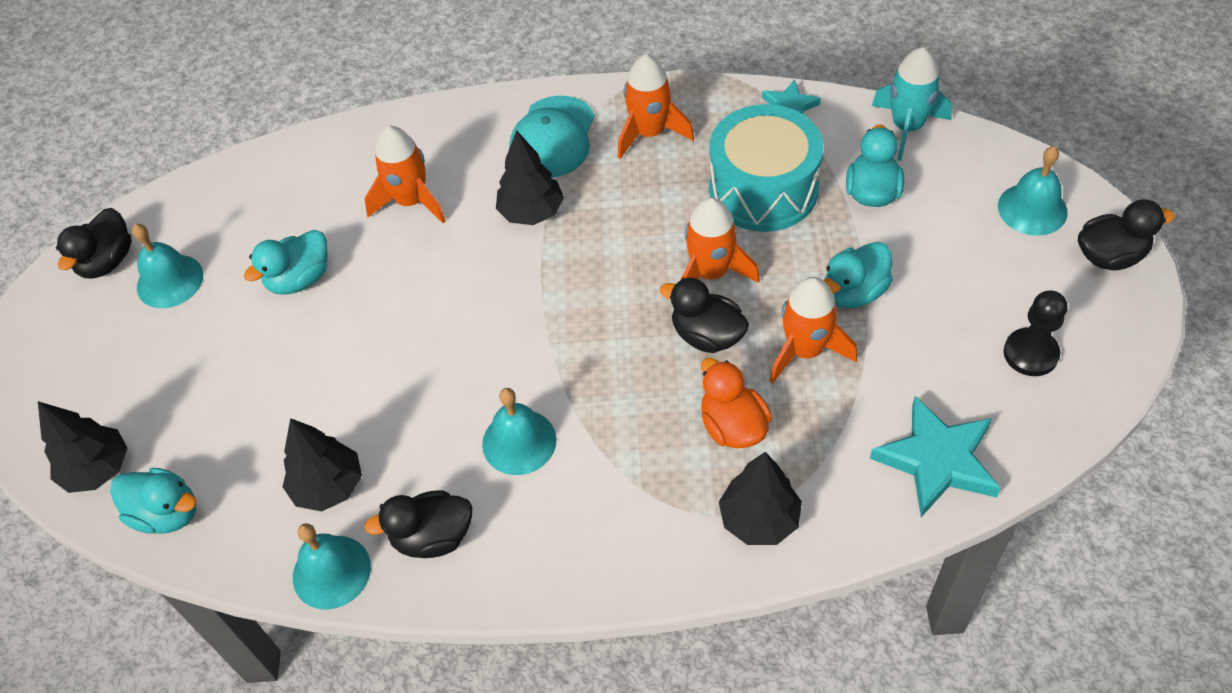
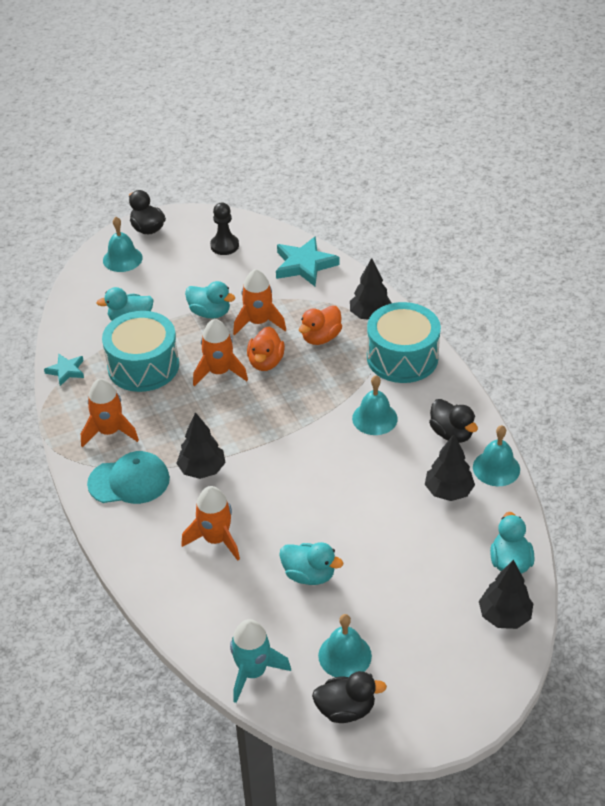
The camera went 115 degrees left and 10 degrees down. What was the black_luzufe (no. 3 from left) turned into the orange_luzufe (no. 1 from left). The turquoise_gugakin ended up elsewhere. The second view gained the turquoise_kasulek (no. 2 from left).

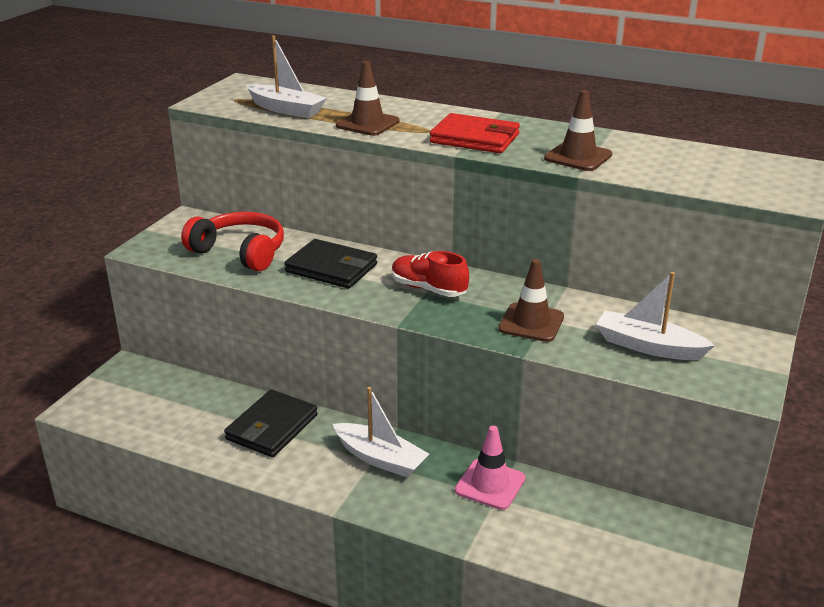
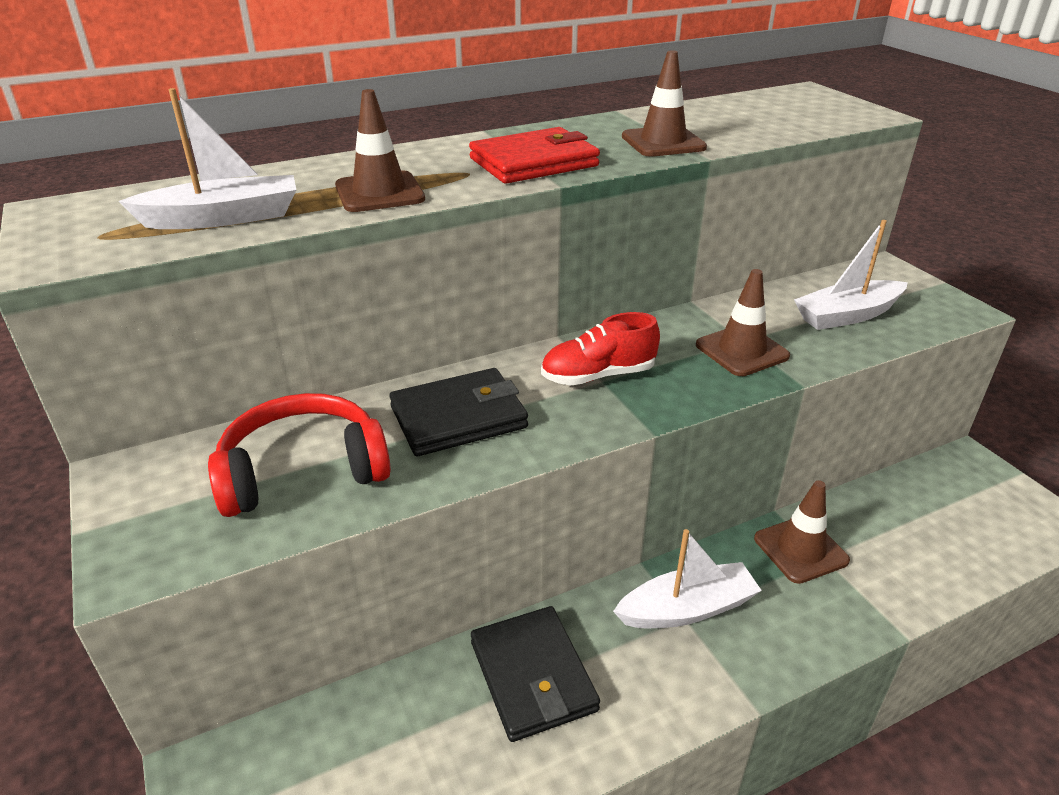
The camera went 50 degrees left and 5 degrees up. What was the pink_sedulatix turned into the brown_sedulatix (no. 4 from left).

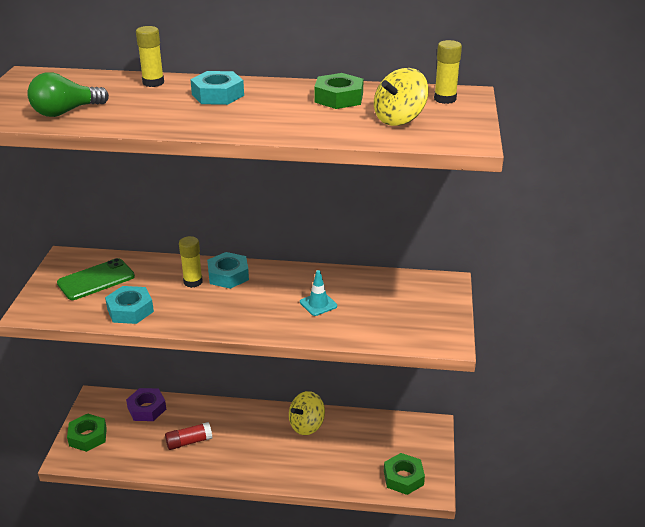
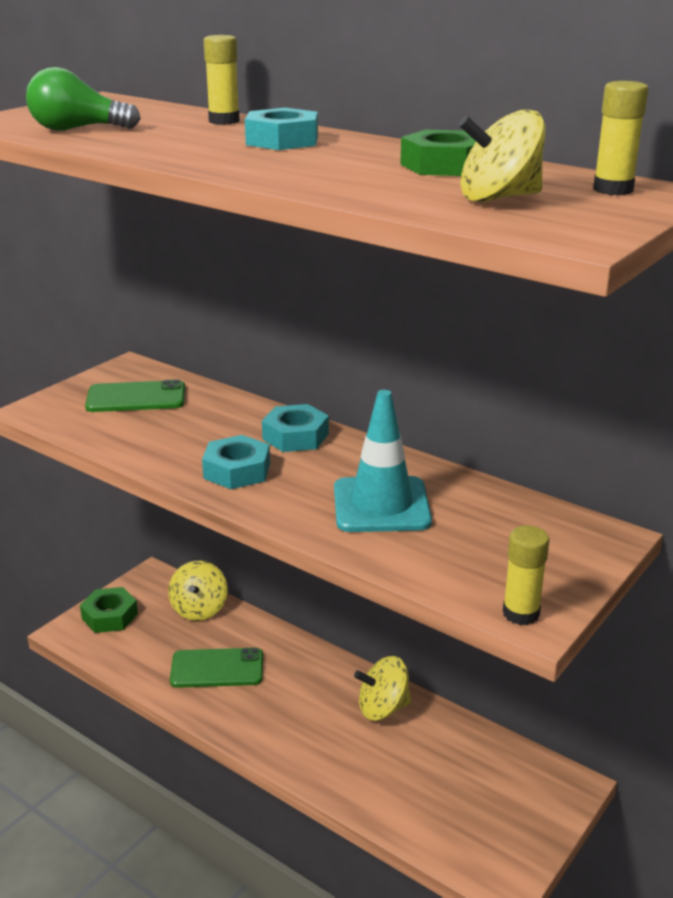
The camera went 30 degrees right and 5 degrees down. The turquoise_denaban (no. 1 from left) ended up elsewhere. Where the purple_denaban stood, the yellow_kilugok (no. 1 from left) came to stand. Where the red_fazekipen stood, the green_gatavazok (no. 2 from left) came to stand. The yellow_fazekipen (no. 2 from left) ended up elsewhere. The size of the turquoise_sedulatix changed by a factor of 1.96. The second view lost the green_denaban (no. 3 from left).

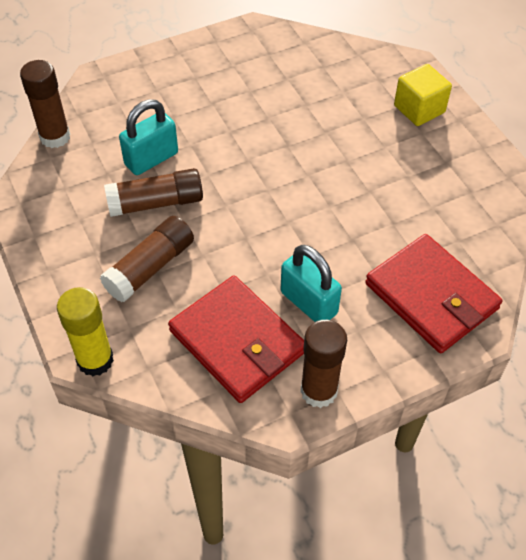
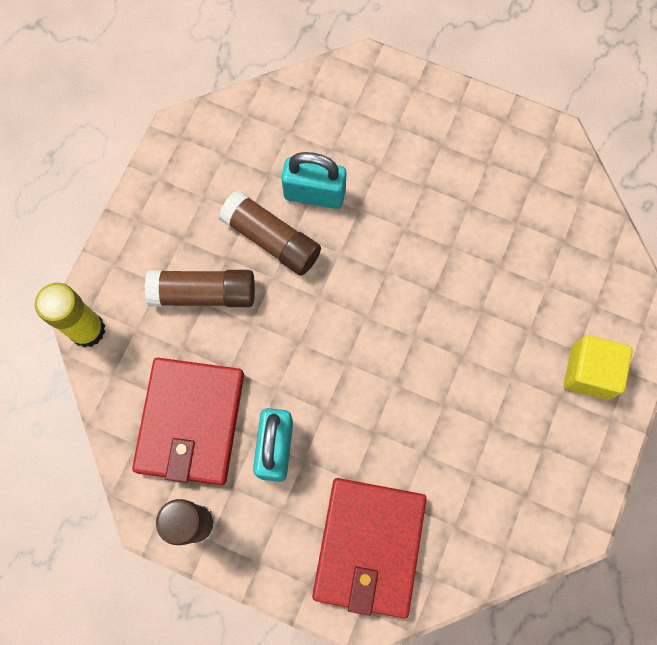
The camera went 50 degrees right and 20 degrees up. The second view lost the brown_fazekipen (no. 1 from left).

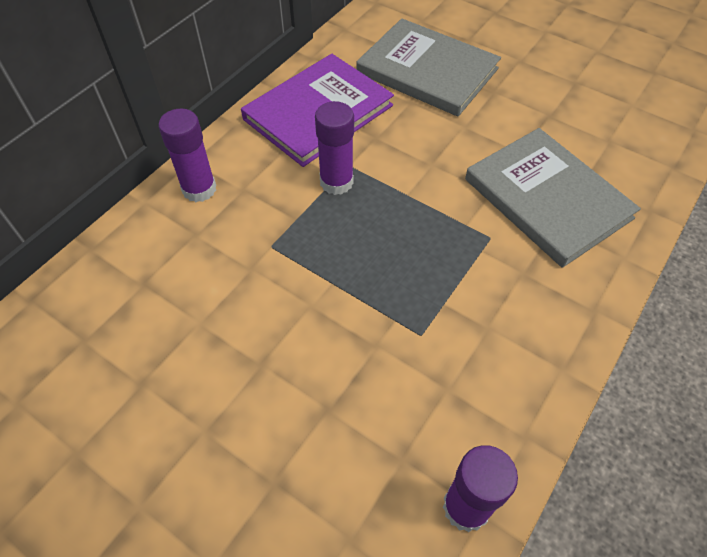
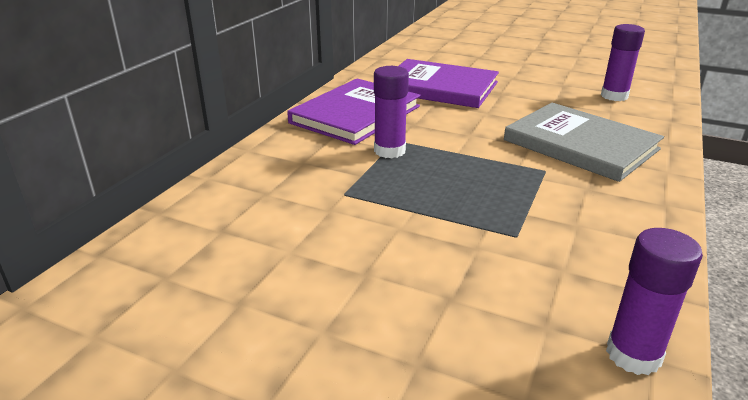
The camera went 10 degrees left and 25 degrees down. The purple_fazekipen (no. 1 from left in the first image) ended up elsewhere. What was the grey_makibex (no. 1 from left) turned into the purple_makibex (no. 2 from left).

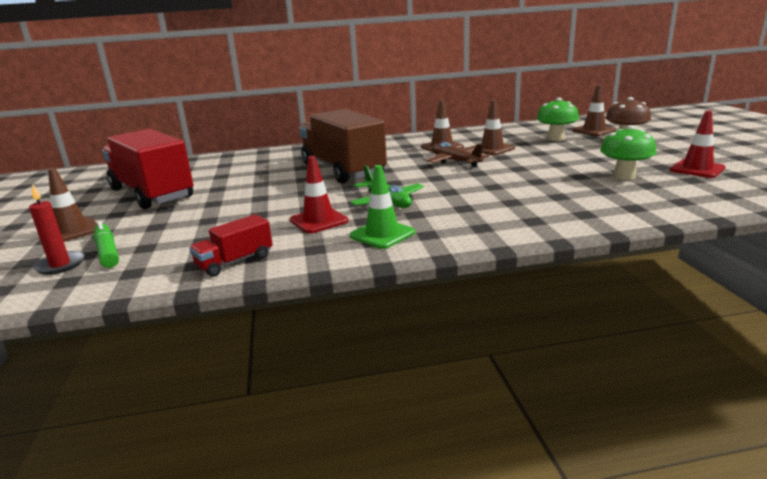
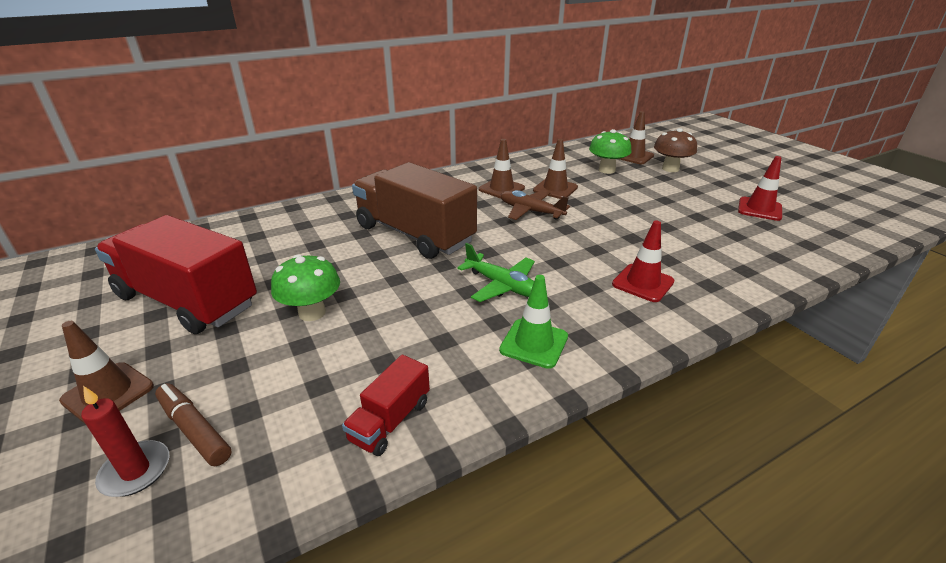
The camera went 20 degrees left and 10 degrees up. What was the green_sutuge turned into the brown_sutuge. The red_sedulatix (no. 1 from left) ended up elsewhere. The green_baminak (no. 2 from left in the first image) ended up elsewhere.

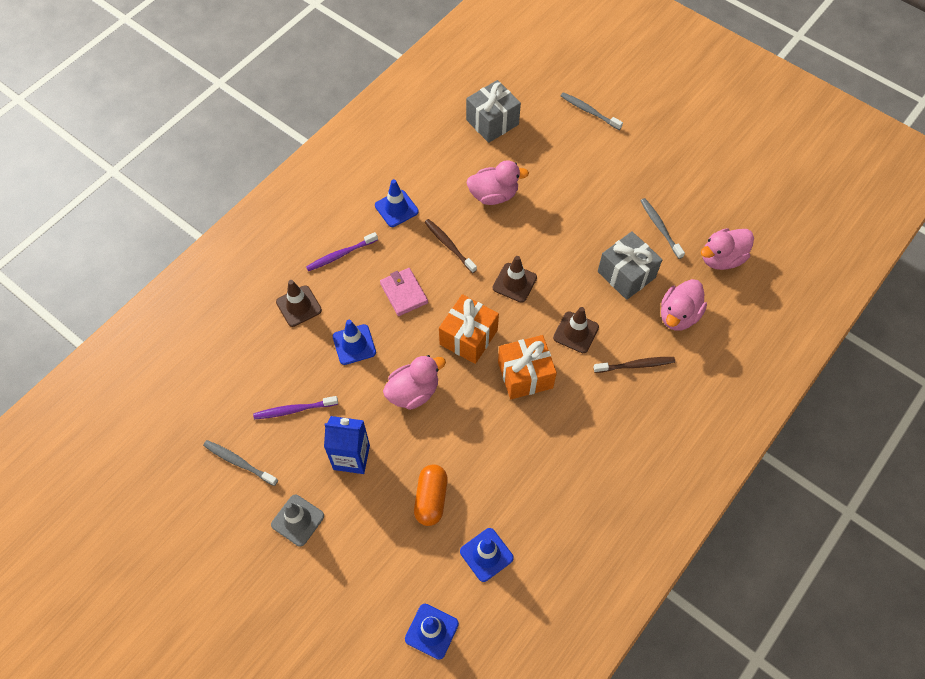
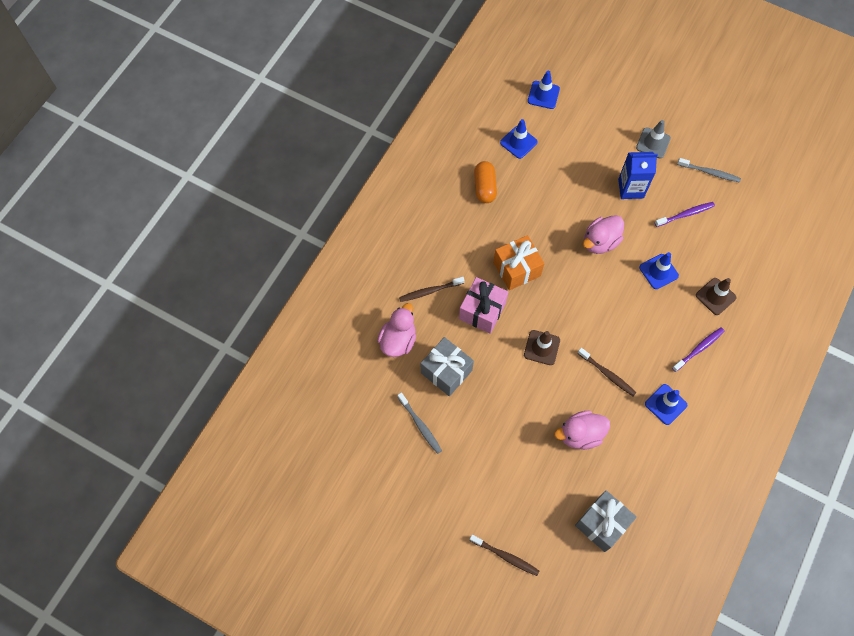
The camera went 170 degrees right and 5 degrees up. The second view lost the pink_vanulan. The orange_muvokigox ended up elsewhere. The second view lost the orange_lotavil (no. 1 from left). Where the brown_sedulatix (no. 3 from left) stood, the pink_lotavil came to stand. What was the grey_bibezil (no. 2 from left) turned into the brown_bibezil (no. 2 from left). The second view lost the pink_luzufe (no. 4 from left).

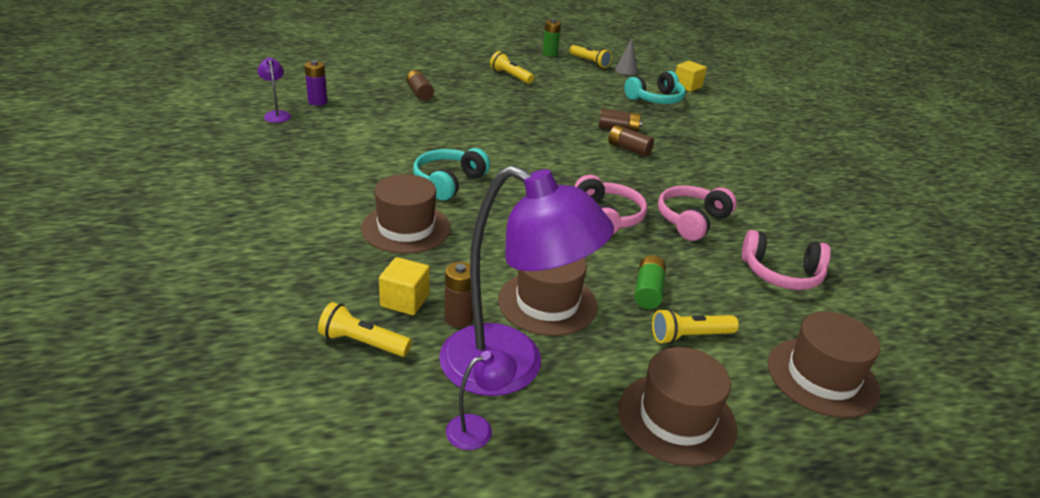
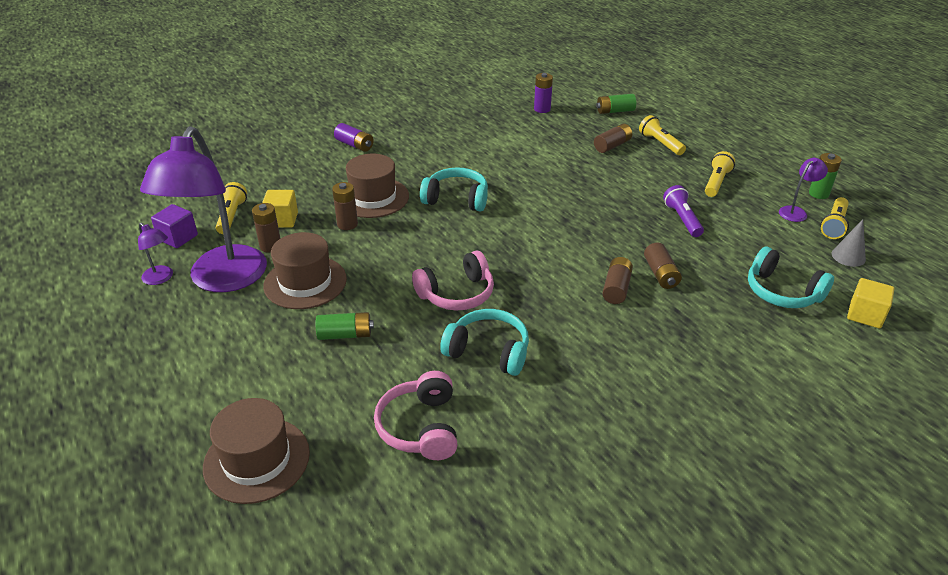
The camera went 75 degrees right and 5 degrees up. The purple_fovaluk (no. 1 from left in the first image) ended up elsewhere. The second view lost the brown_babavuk (no. 3 from left). The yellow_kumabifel (no. 4 from left in the first image) ended up elsewhere. What was the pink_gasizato (no. 2 from left) turned into the turquoise_gasizato (no. 2 from left). The second view gained the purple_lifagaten. The second view gained the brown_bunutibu (no. 2 from left). The second view gained the purple_bunutibu (no. 1 from left). The second view gained the green_bunutibu (no. 2 from left). The second view gained the purple_kumabifel.

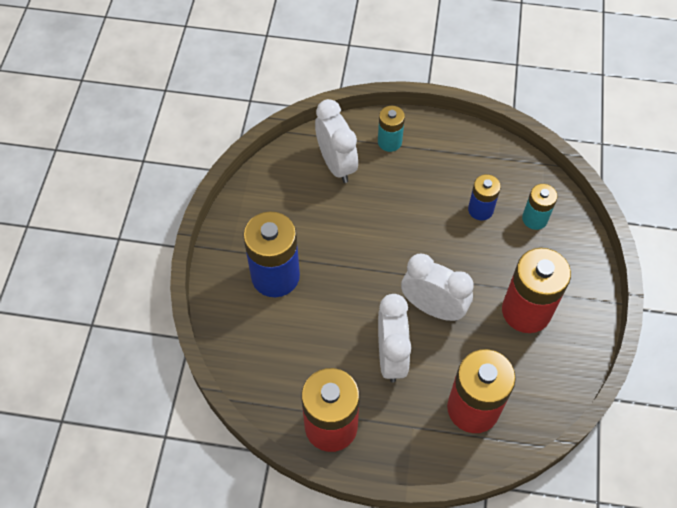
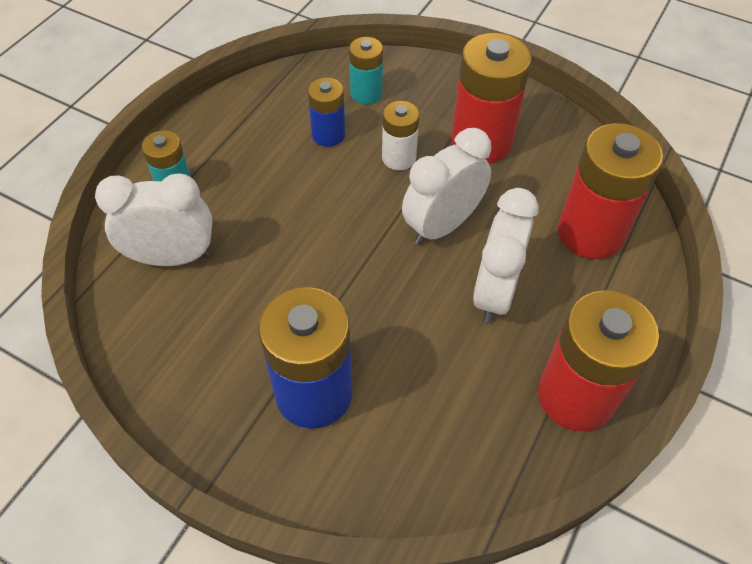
The camera went 70 degrees left and 5 degrees down. The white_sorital (no. 2 from left in the first image) ended up facing another way, 90 degrees counterclockwise from before. The second view gained the white_bunutibu.

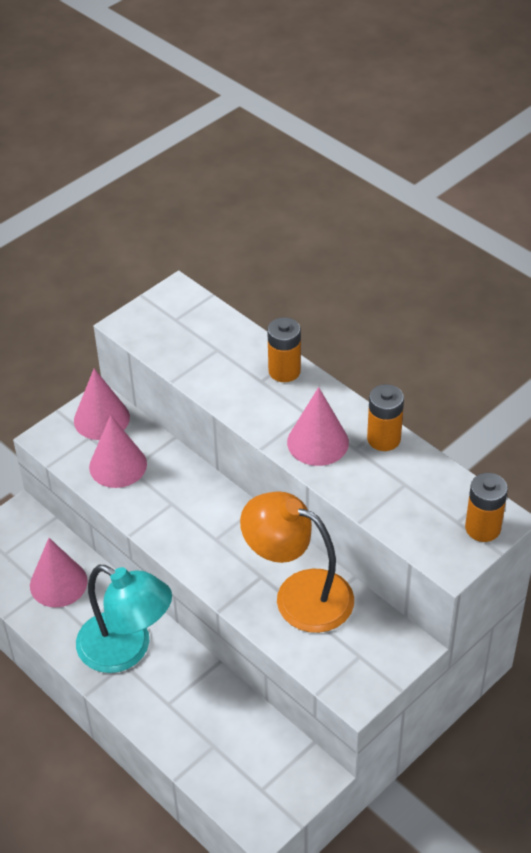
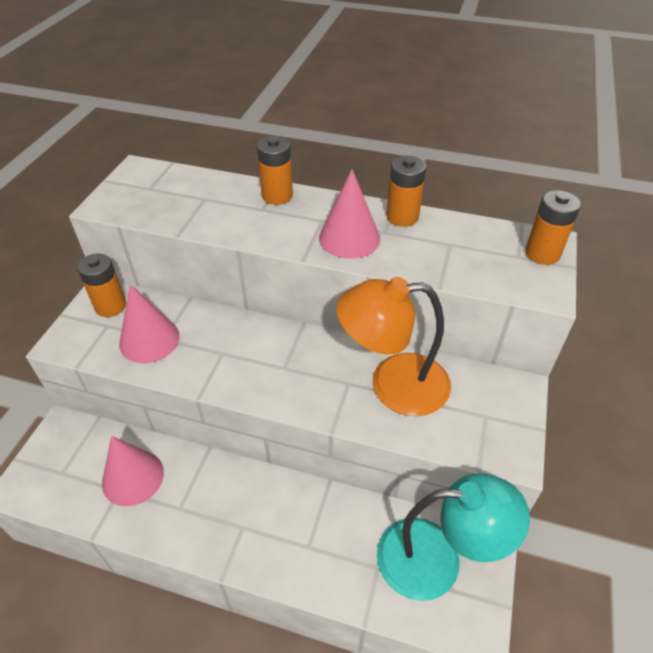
The camera went 30 degrees left and 0 degrees up. Where the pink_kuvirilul (no. 2 from left) stood, the orange_bunutibu (no. 1 from left) came to stand. The turquoise_fovaluk ended up elsewhere.

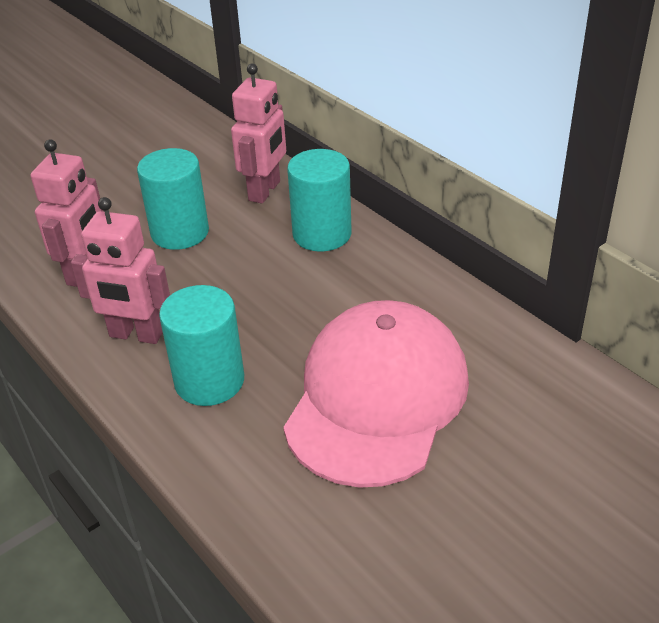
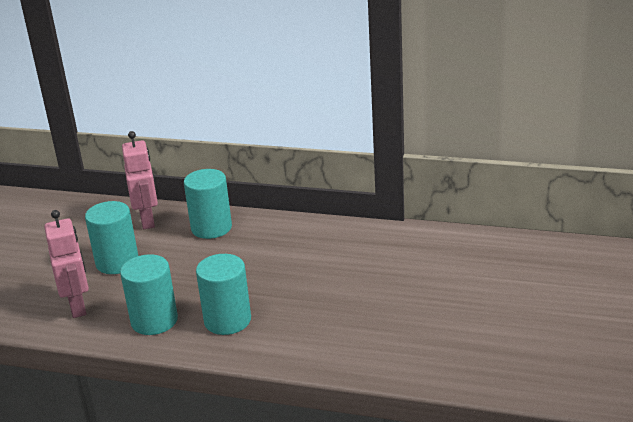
The camera went 35 degrees left and 10 degrees down. Where the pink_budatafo (no. 2 from left) stood, the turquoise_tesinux (no. 2 from left) came to stand. The second view lost the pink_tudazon.

